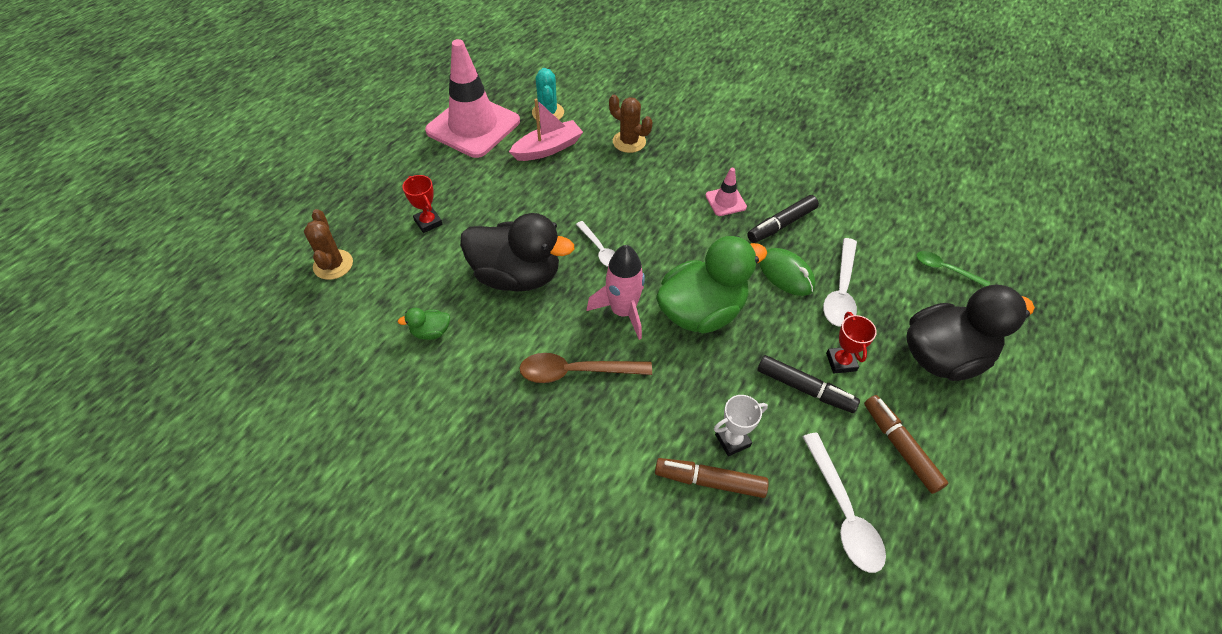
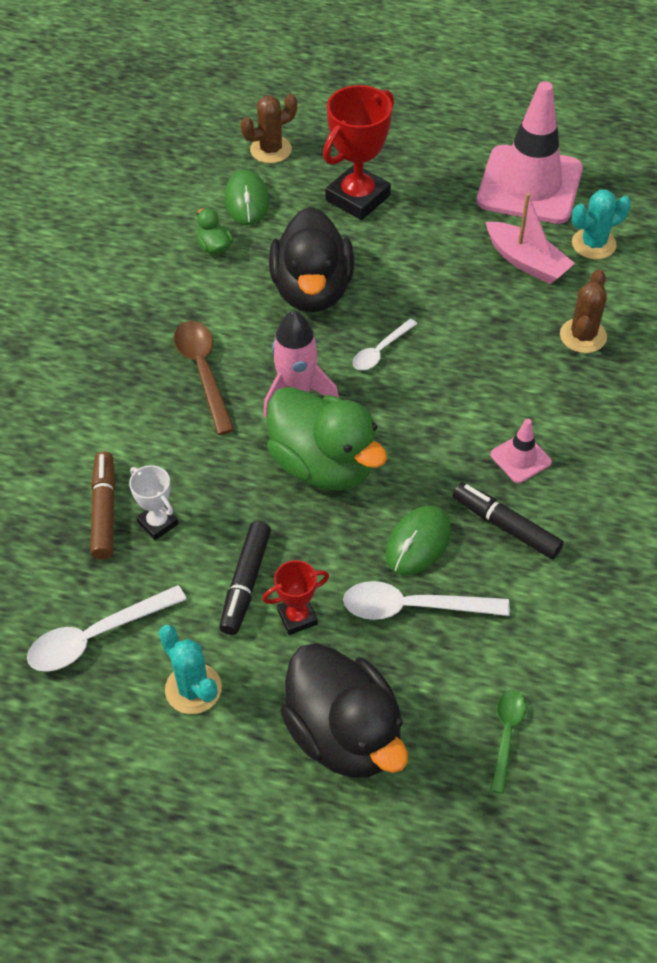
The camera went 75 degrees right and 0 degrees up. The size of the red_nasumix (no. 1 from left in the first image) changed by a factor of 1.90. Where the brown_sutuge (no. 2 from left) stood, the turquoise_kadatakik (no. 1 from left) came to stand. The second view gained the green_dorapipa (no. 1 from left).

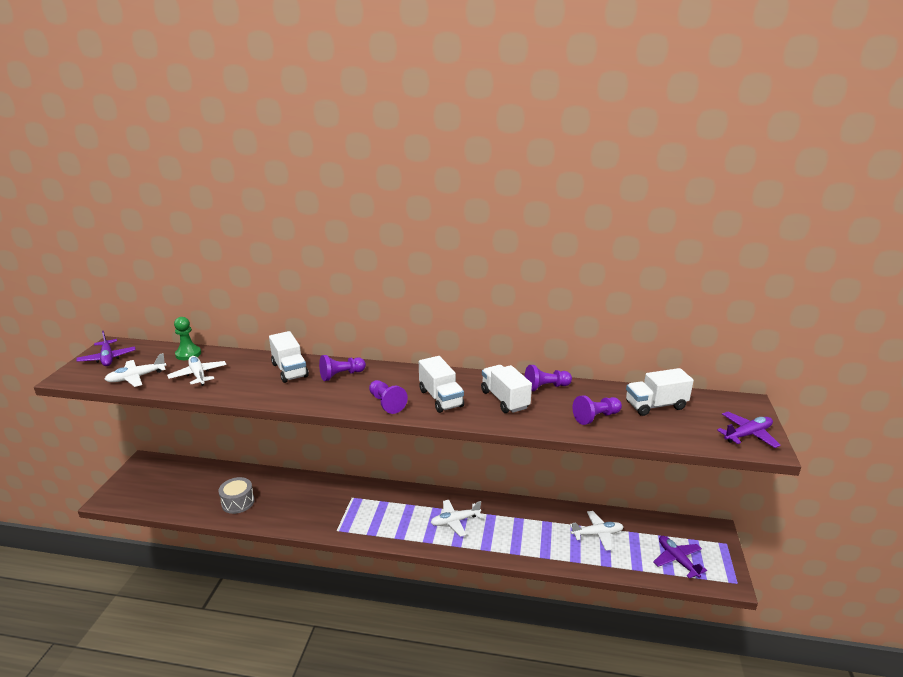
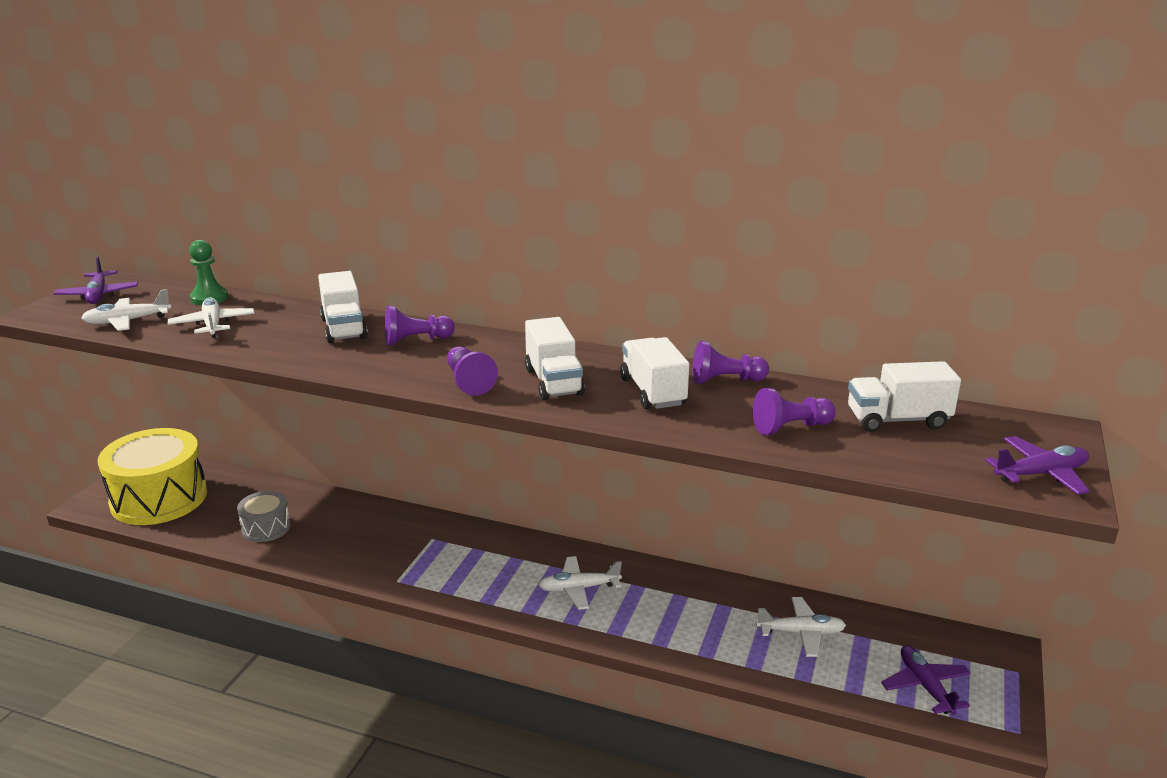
The camera went 10 degrees right and 0 degrees up. The second view gained the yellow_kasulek.

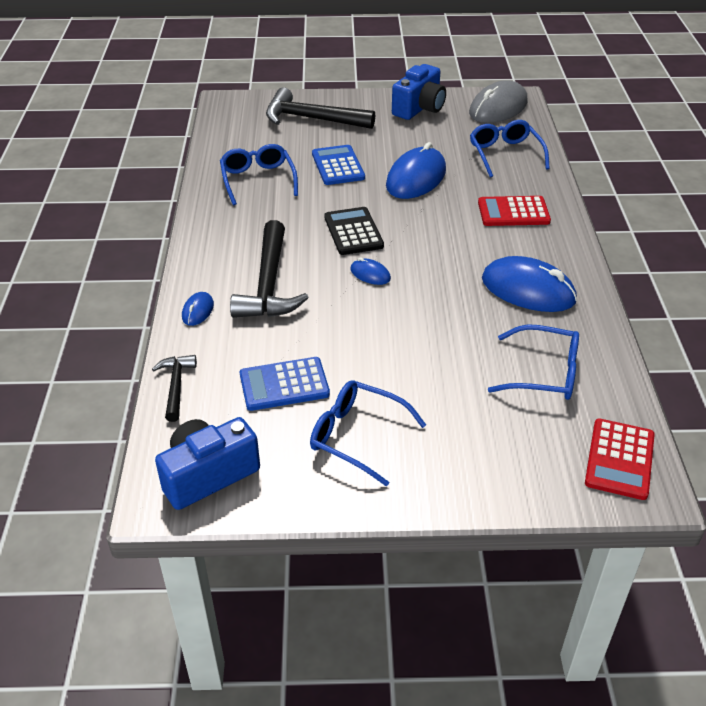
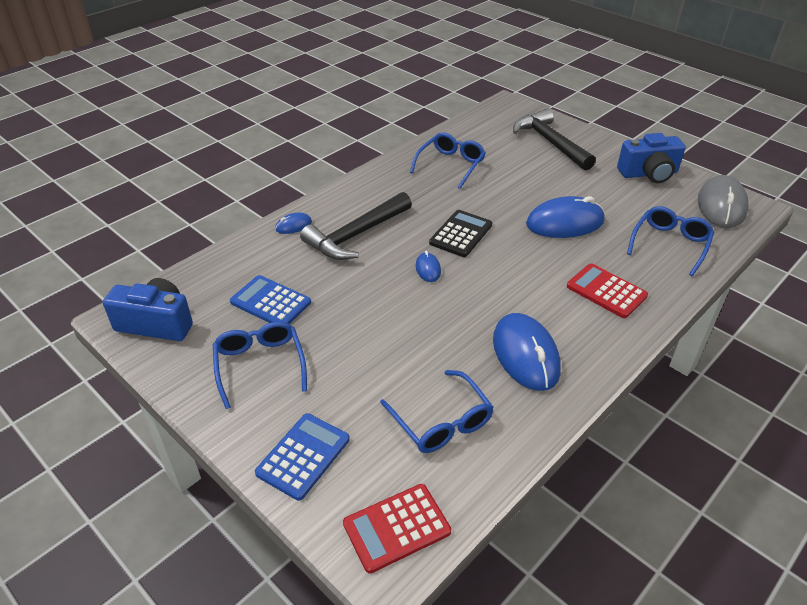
The camera went 45 degrees right and 0 degrees up. The second view lost the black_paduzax (no. 1 from left). The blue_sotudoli (no. 2 from left) ended up elsewhere. The grey_dorapipa ended up facing another way, 75 degrees counterclockwise from before.

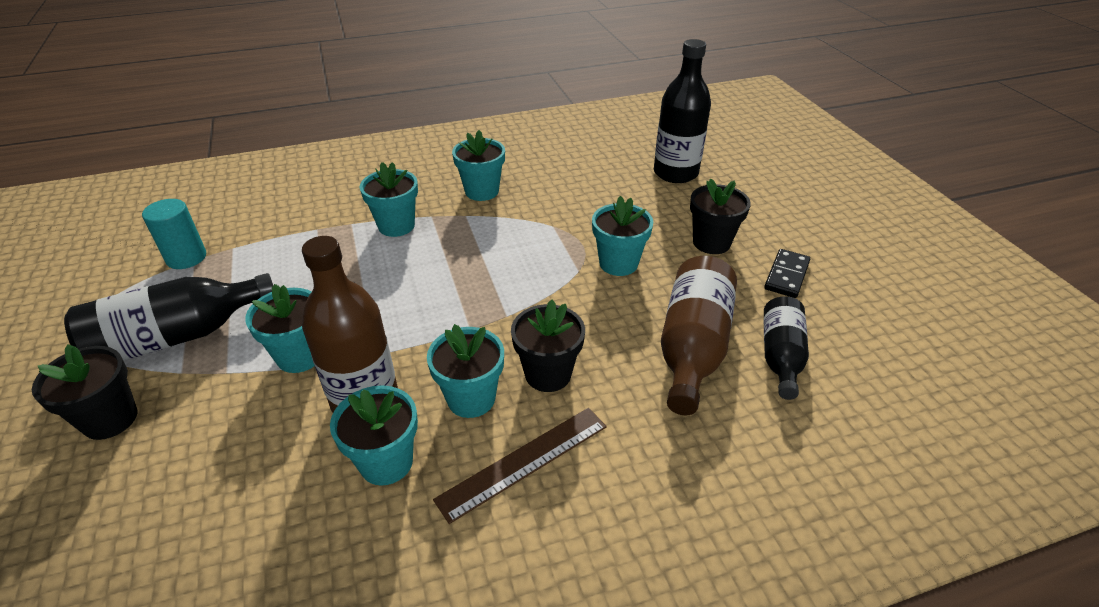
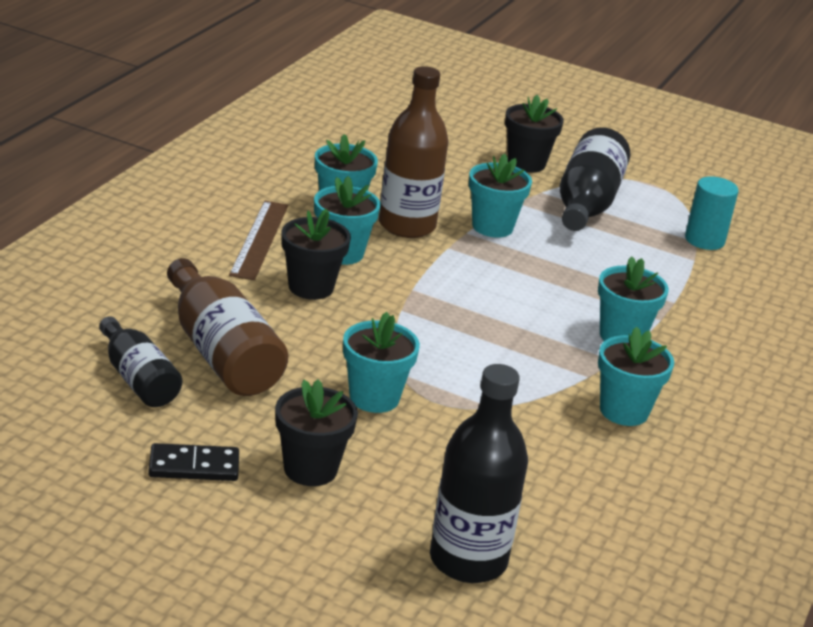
The camera went 130 degrees right and 10 degrees down. The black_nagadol ended up facing another way, 75 degrees counterclockwise from before.

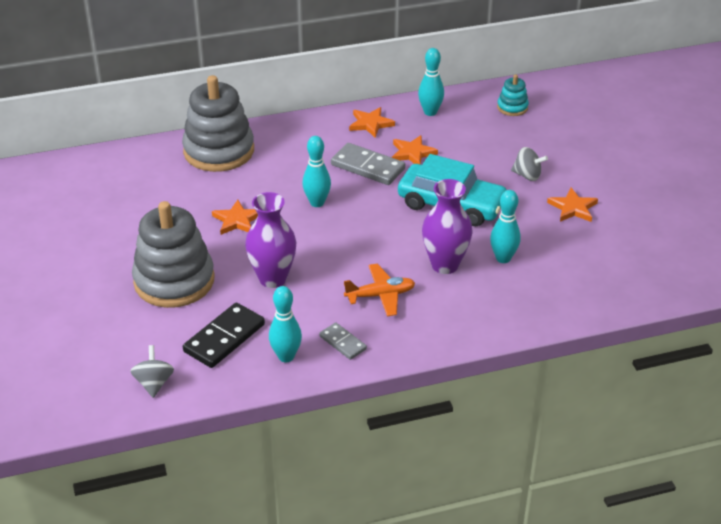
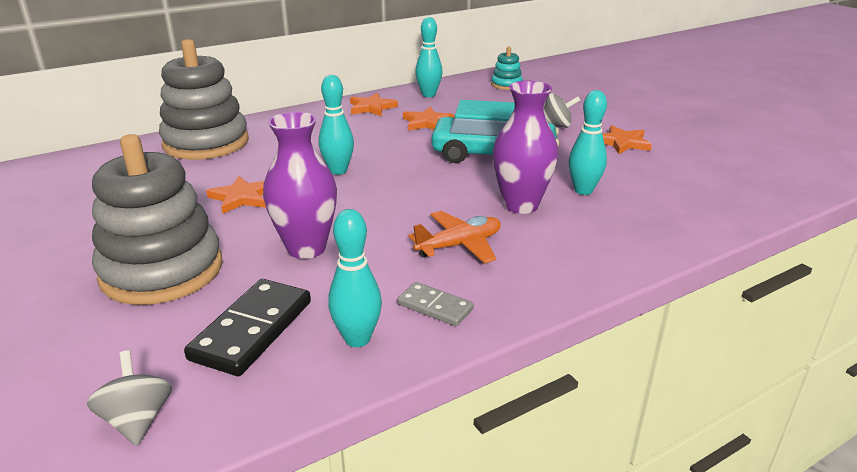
The camera went 15 degrees left and 10 degrees down. The second view lost the grey_nagadol (no. 2 from left).

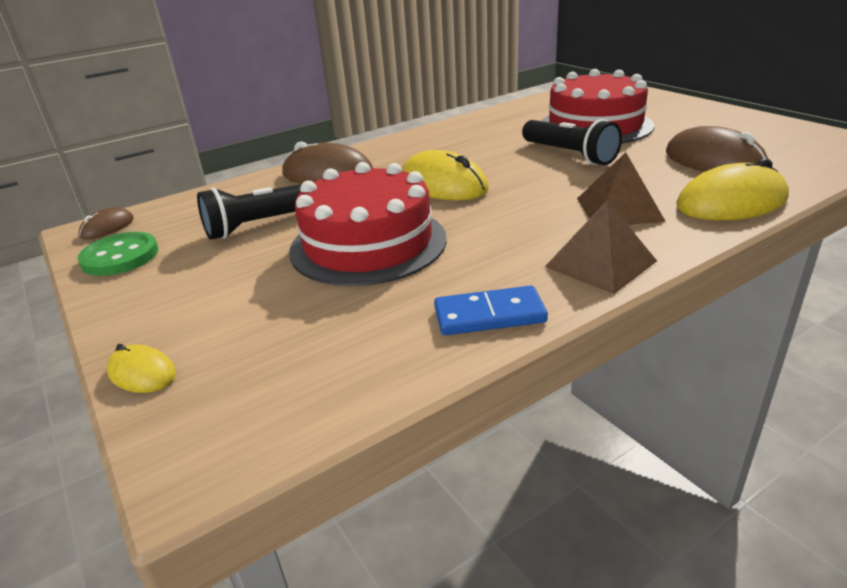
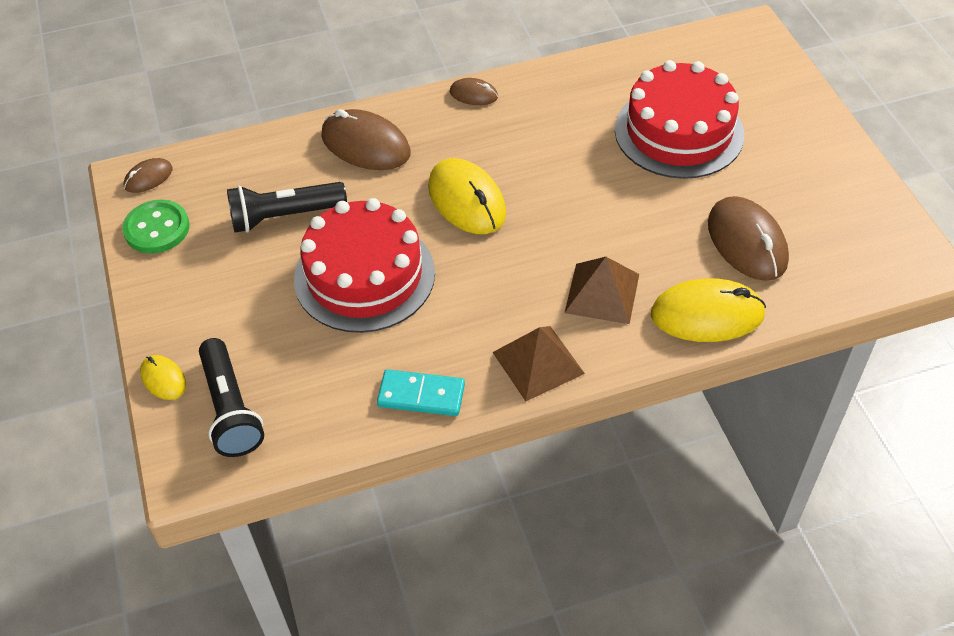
The camera went 15 degrees right and 20 degrees up. What was the blue_nagadol turned into the turquoise_nagadol. The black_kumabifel (no. 2 from left in the first image) ended up elsewhere. The second view gained the brown_dorapipa (no. 3 from left).

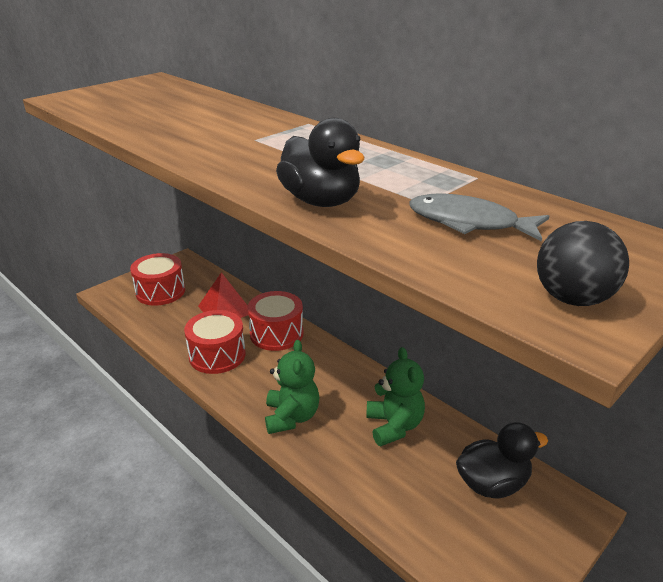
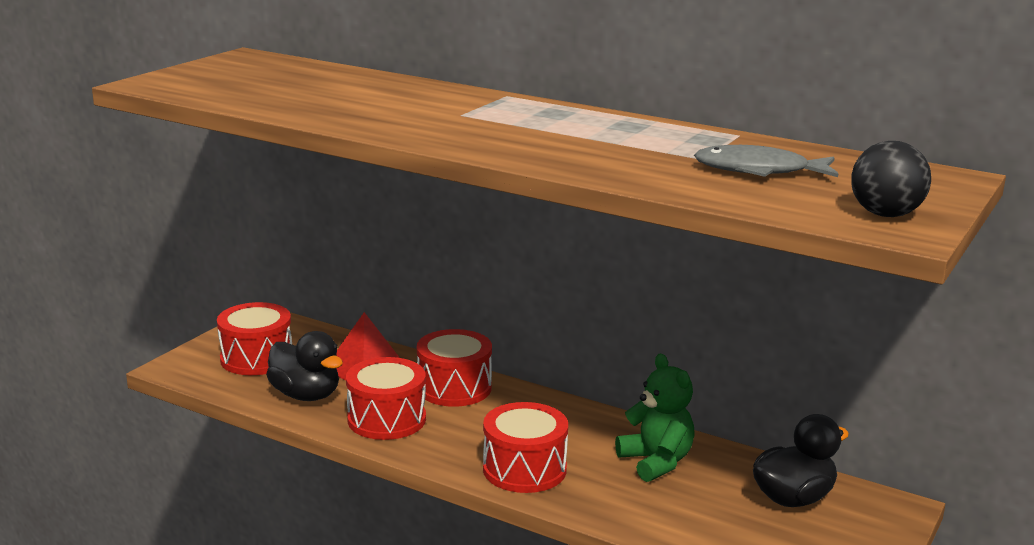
The camera went 15 degrees left and 10 degrees down. Where the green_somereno (no. 1 from left) stood, the red_kasulek (no. 4 from left) came to stand. The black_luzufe (no. 1 from left) ended up elsewhere.

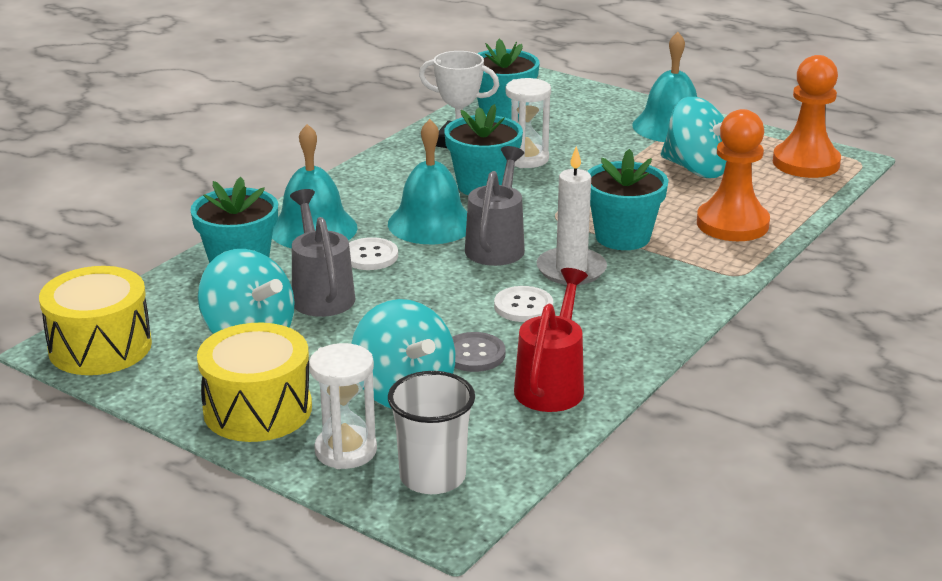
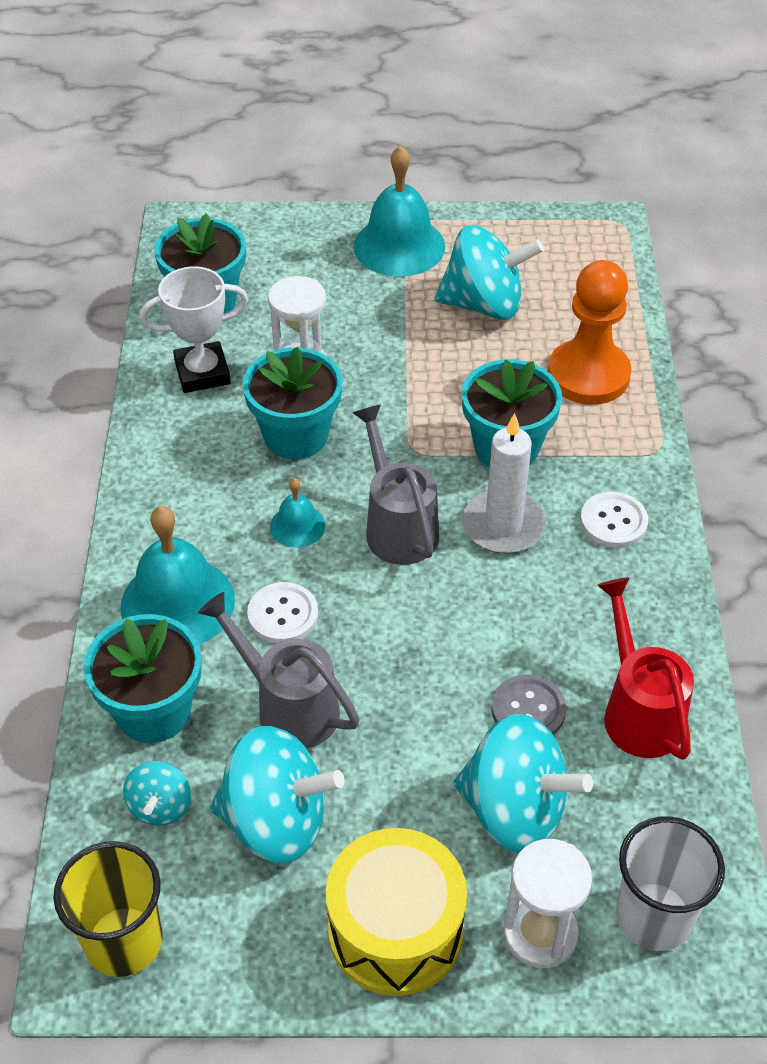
The camera went 35 degrees left and 20 degrees up. Where the yellow_kasulek (no. 1 from left) stood, the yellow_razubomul came to stand. The size of the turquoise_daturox (no. 2 from left) changed by a factor of 0.51. The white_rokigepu (no. 2 from left) ended up elsewhere. The second view lost the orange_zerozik (no. 2 from left). The second view gained the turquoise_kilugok (no. 1 from left).

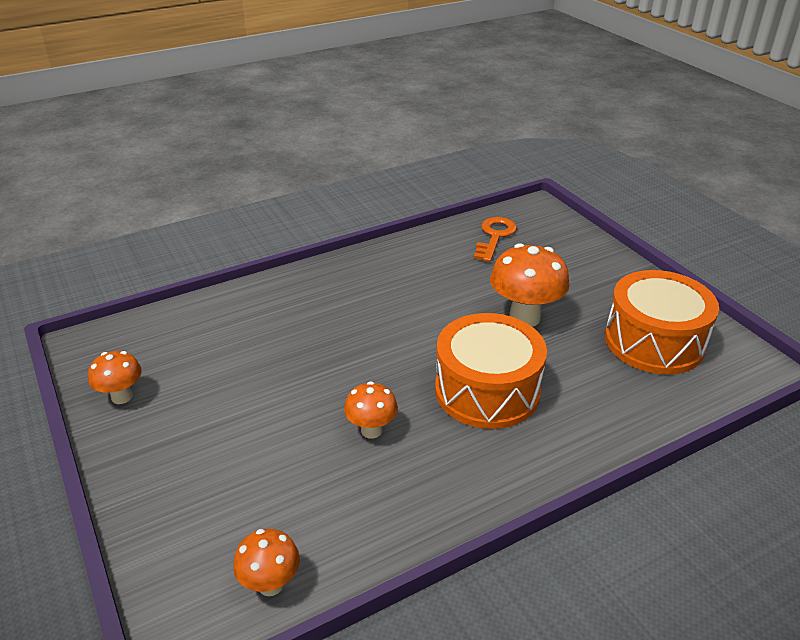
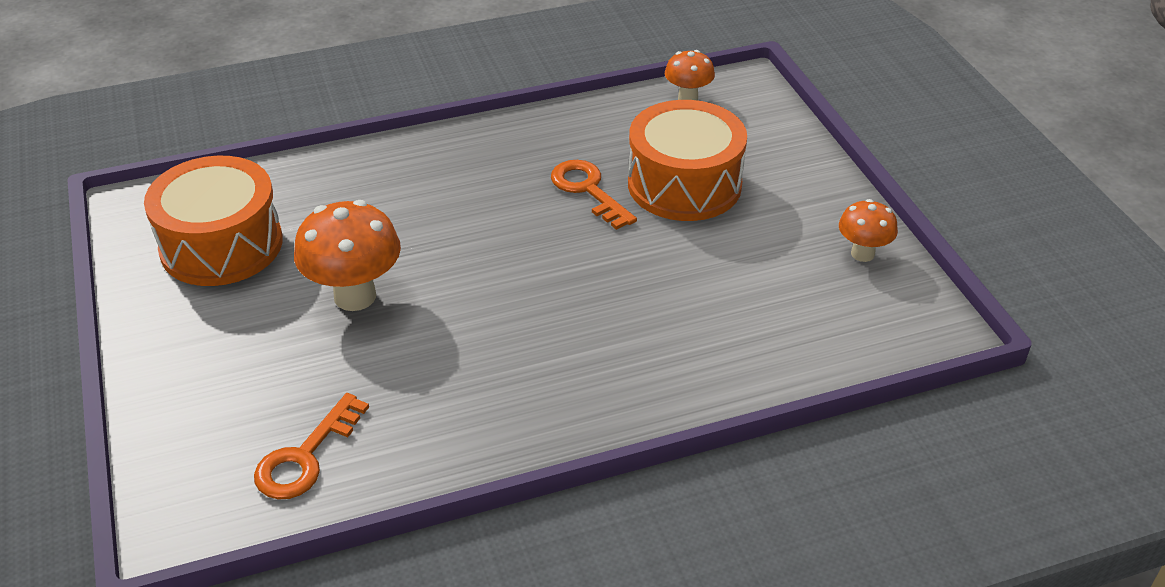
The camera went 170 degrees left and 5 degrees up. Where the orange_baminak (no. 3 from left) stood, the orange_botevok (no. 2 from left) came to stand. The orange_kasulek (no. 1 from left in the first image) ended up elsewhere.

